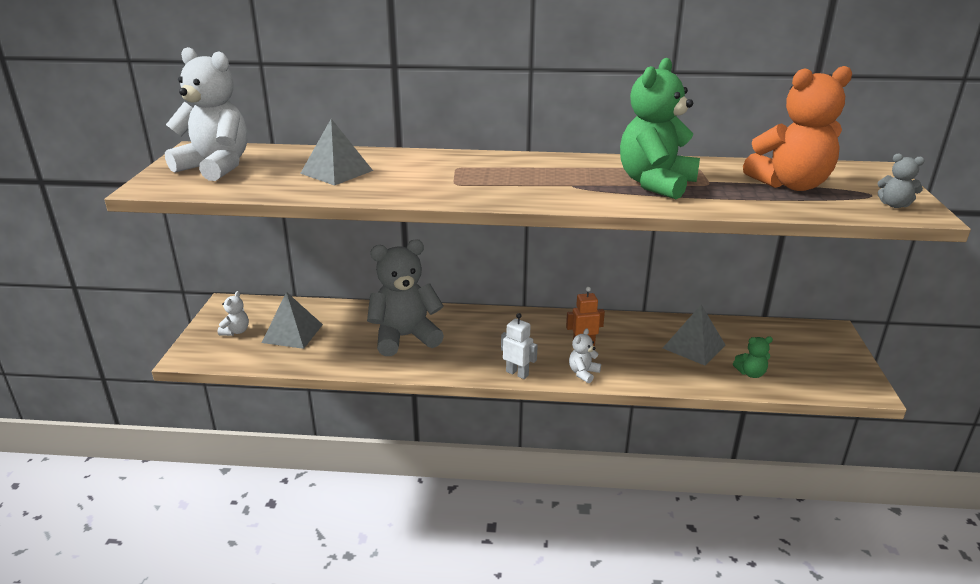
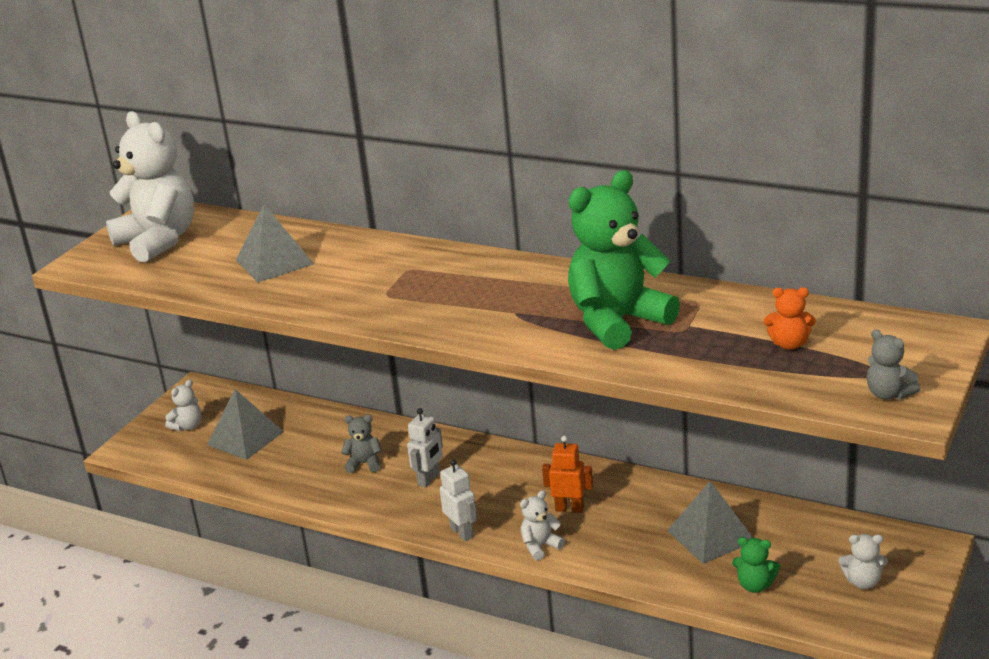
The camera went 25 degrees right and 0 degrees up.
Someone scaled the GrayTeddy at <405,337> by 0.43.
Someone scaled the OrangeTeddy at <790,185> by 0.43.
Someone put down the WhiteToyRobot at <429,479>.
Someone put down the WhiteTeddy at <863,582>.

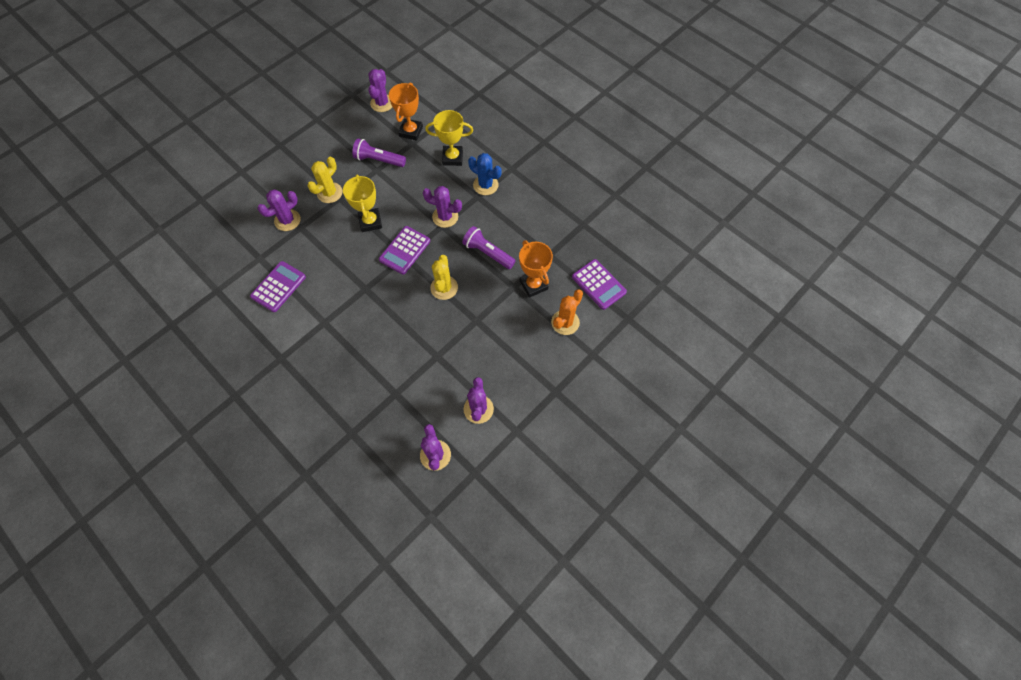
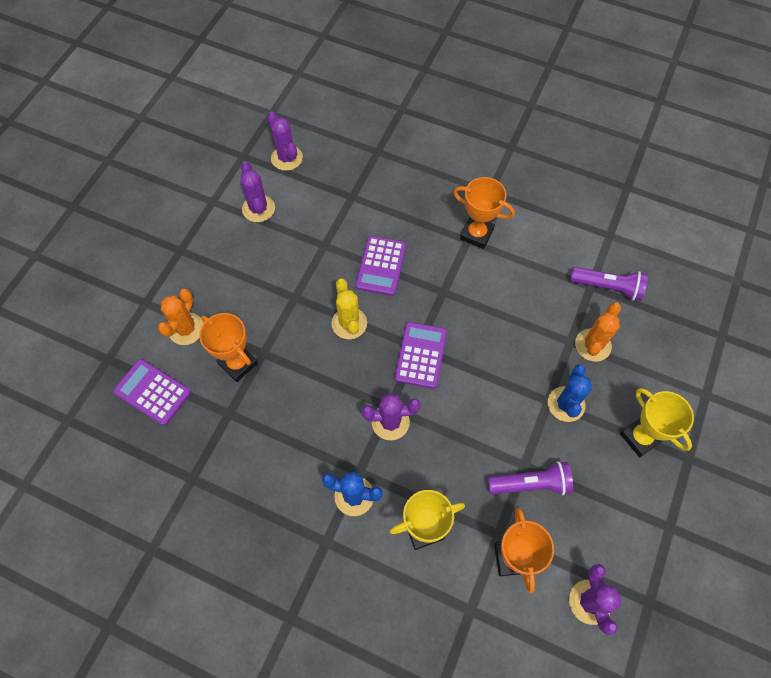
The camera went 160 degrees right and 0 degrees up.
Someone carried the PurplePocketCalculator from <278,287> to <381,266>.
Someone repainted the PurpleCactus at <287,220>, which became the OrangeCactus at <593,345>.
Someone repainted the YellowCactus at <329,193>, which became the CobaltCactus at <566,404>.
Someone carried the YellowTrophy from <370,222> to <640,437>.
Someone carried the PurpleFlashlight from <488,253> to <607,287>.
Someone put down the OrangeTrophy at <476,234>.

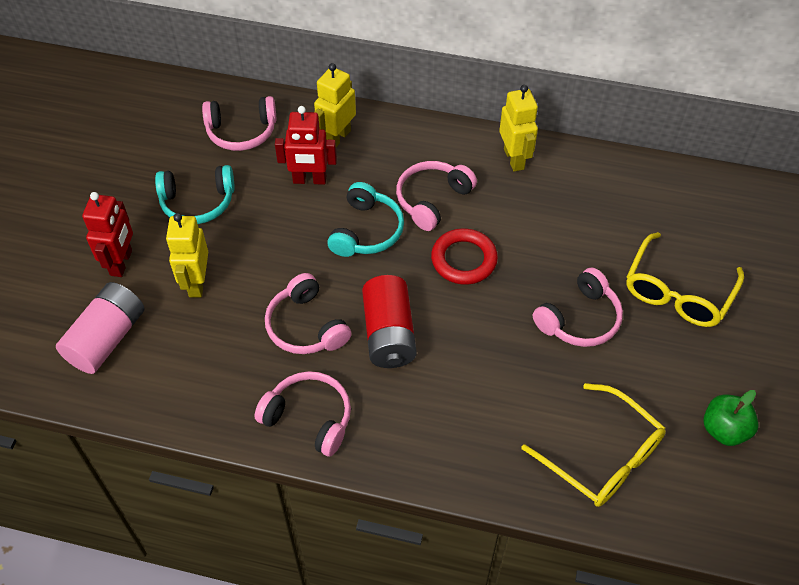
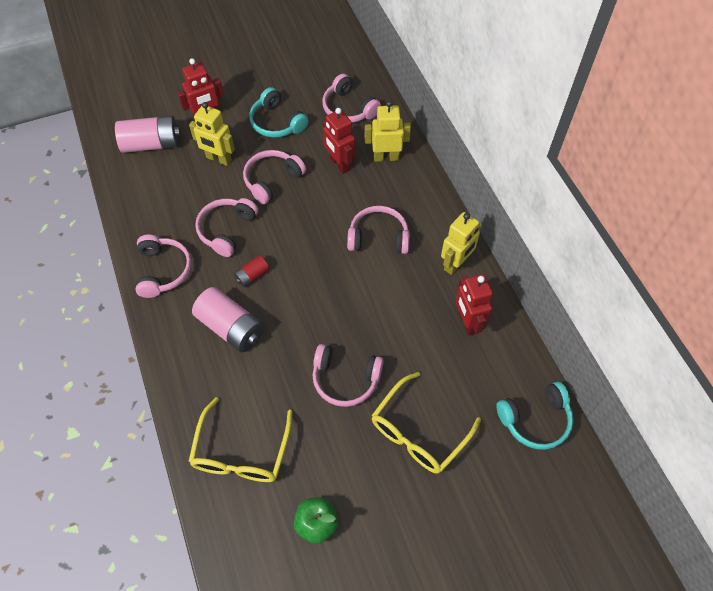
The camera went 55 degrees right and 5 degrees up.
Someone rotated the YellowToyRobot at <196,283> by 120 degrees counterclockwise.
Someone carried the AquaOverEarHeadphones from <366,231> to <535,420>.
Someone scaled the RedAaBattery at <389,334> by 0.51.
Someone took away the RedTorus at <464,260>.
Someone rotated the YellowSpectacles at <678,292> by 45 degrees counterclockwise.
Someone put down the RosyAaBattery at <231,328>.
Someone put down the RosyOverEarHeadphones at <272,180>.
Someone put down the RedToyRobot at <467,322>.

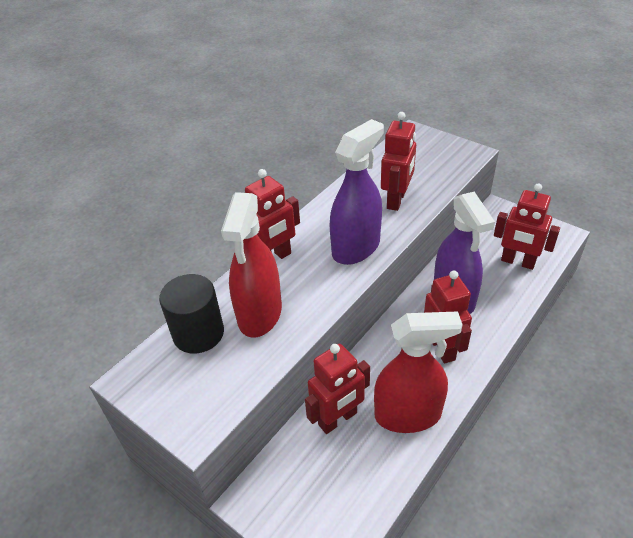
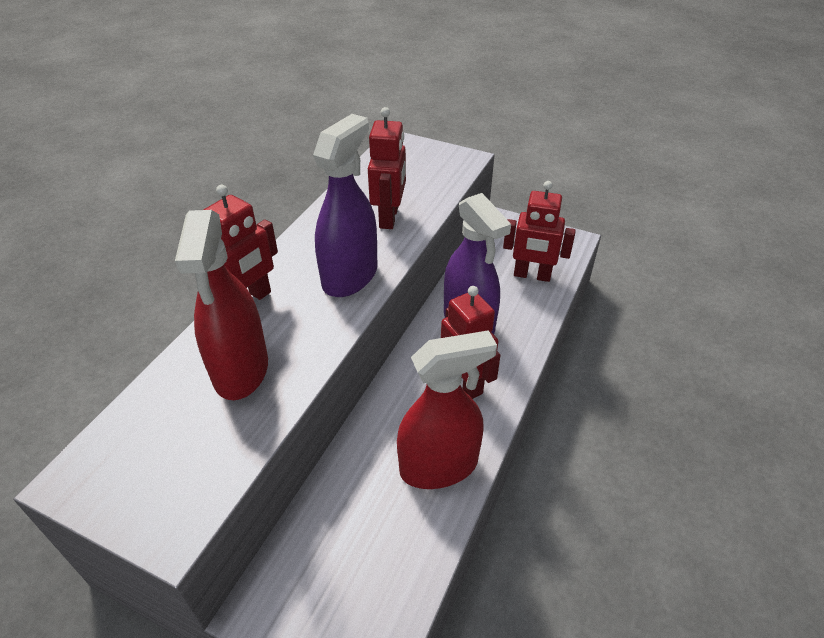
The camera went 15 degrees left and 0 degrees up.
Someone took away the BlackSolidCylinder at <198,333>.
Someone took away the RedToyRobot at <338,419>.

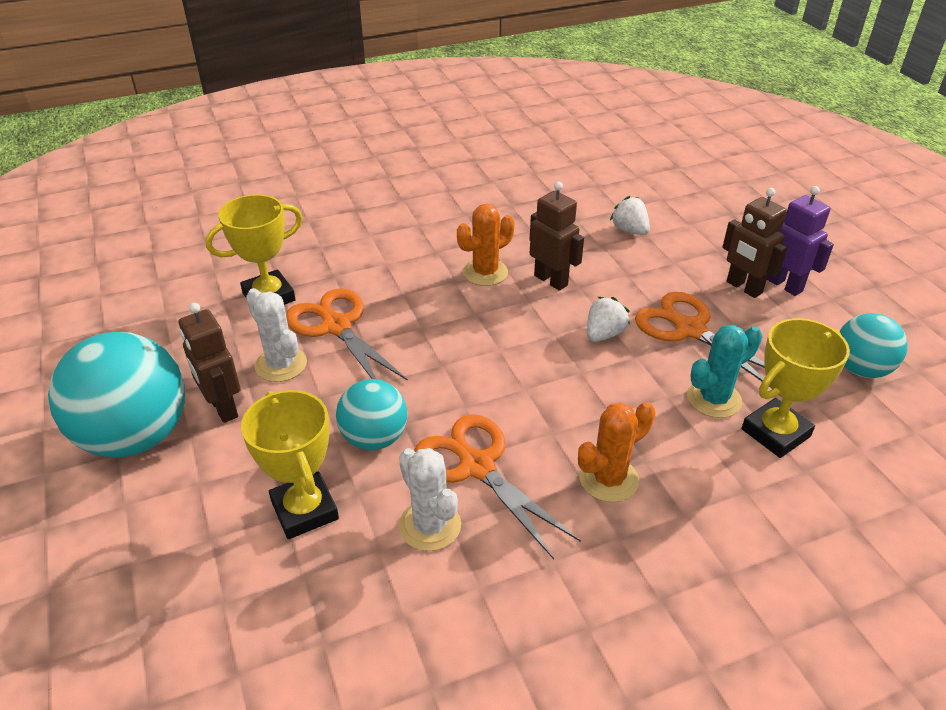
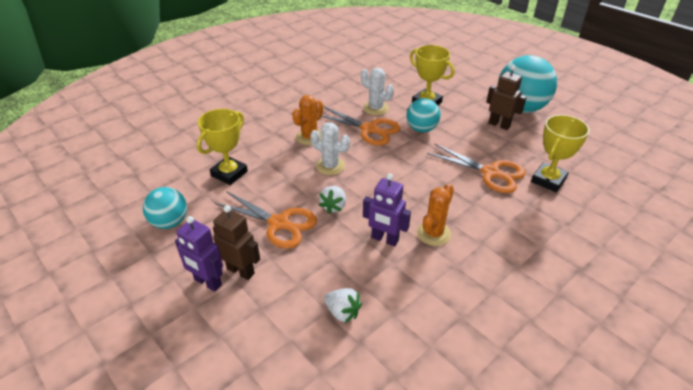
The camera went 160 degrees right and 0 degrees up.
Someone carried the WhiteCactus from <281,364> to <330,166>.
Someone repainted the RussetToyRobot at <551,280>, which became the PurpleToyRobot at <384,239>.
Someone took away the AquaCactus at <714,399>.

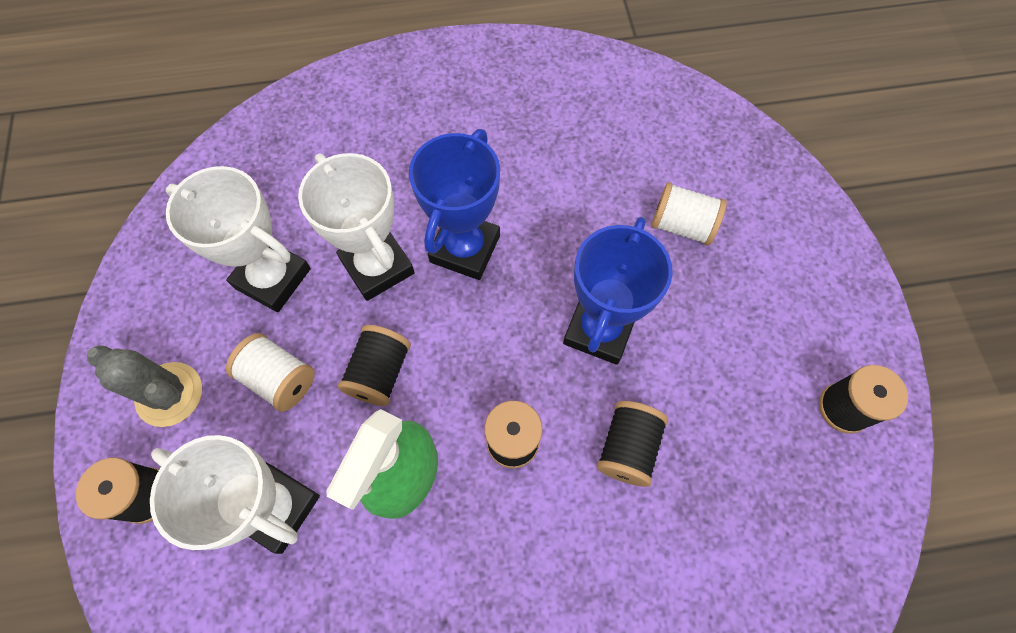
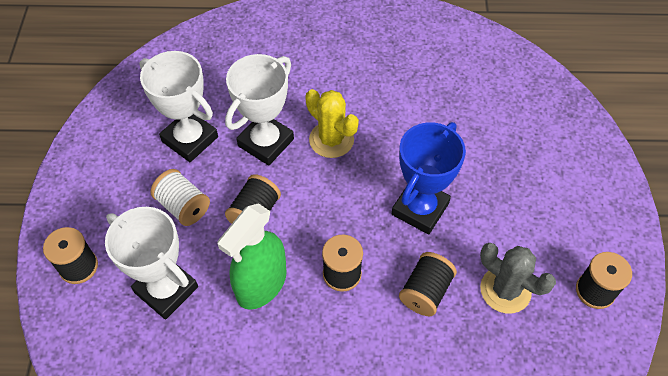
The camera went 10 degrees right and 10 degrees down.
Someone carried the GrayCactus from <169,394> to <505,290>.
Someone rotated the WhiteTrophy at <377,266> by 60 degrees clockwise.
Someone swapped the CobaltTrophy at <465,249> for the YellowCactus at <331,140>.
Someone took away the WhiteBobbin at <682,225>.

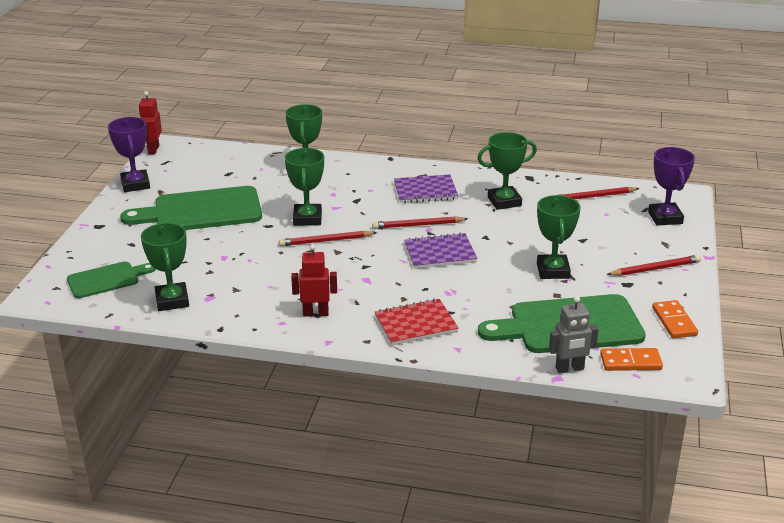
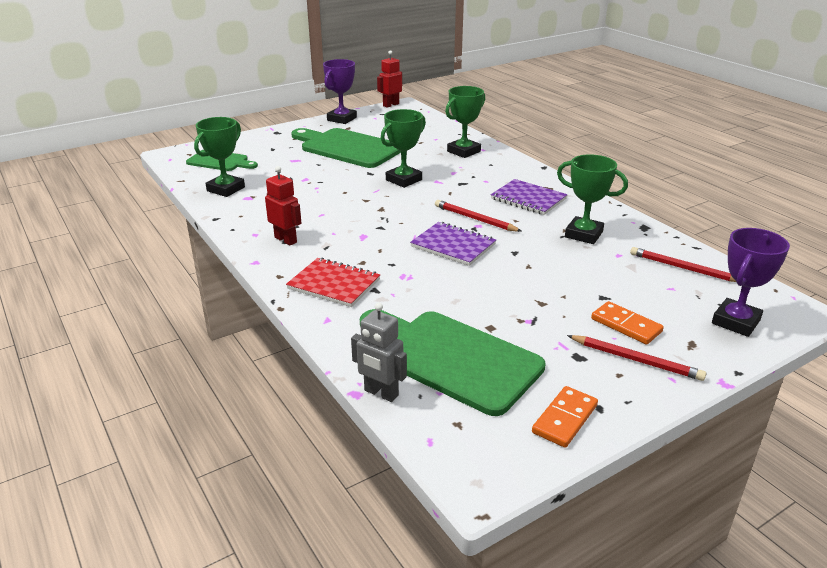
The camera went 45 degrees right and 0 degrees up.
Someone took away the RedPencil at <326,241>.
Someone took away the EmeraldTrophy at <553,271>.
Someone carried the OrangeDomino from <630,362> to <626,325>.

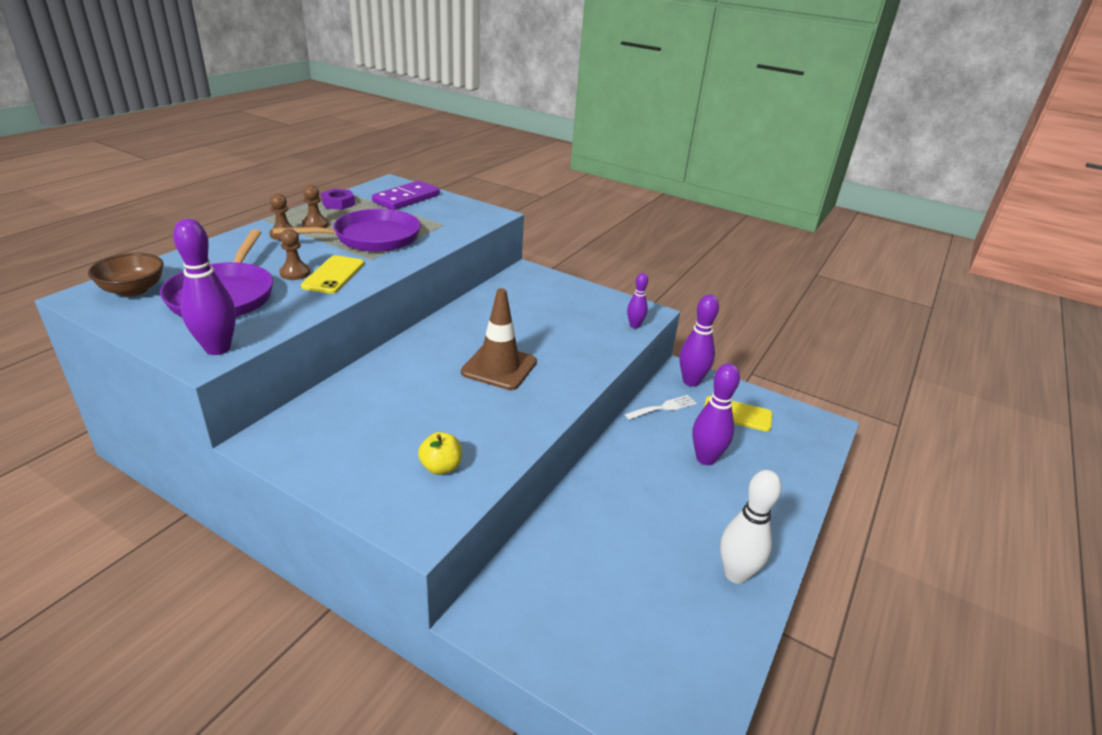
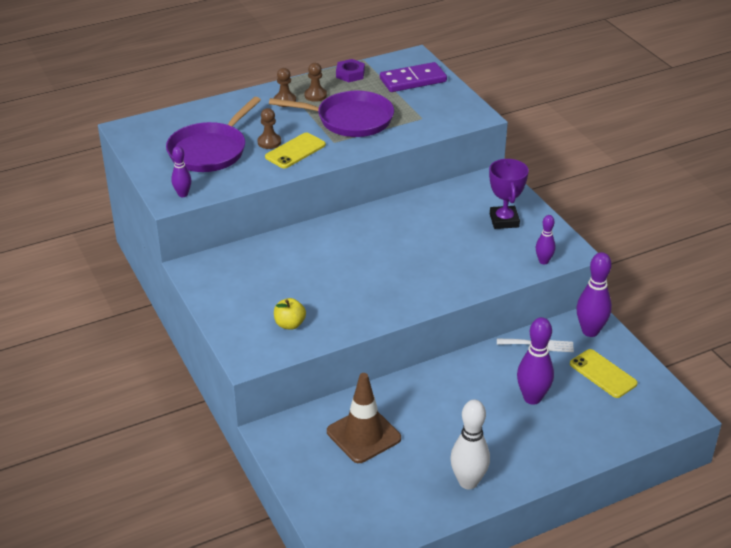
The camera went 35 degrees right and 5 degrees up.
Someone took away the RussetDeepDish at <133,290>.
Someone scaled the PurpleSkittle at <218,348> by 0.58.
Someone carried the RussetSafetyCone from <499,367> to <363,435>.
Someone put down the PurpleTrophy at <504,220>.

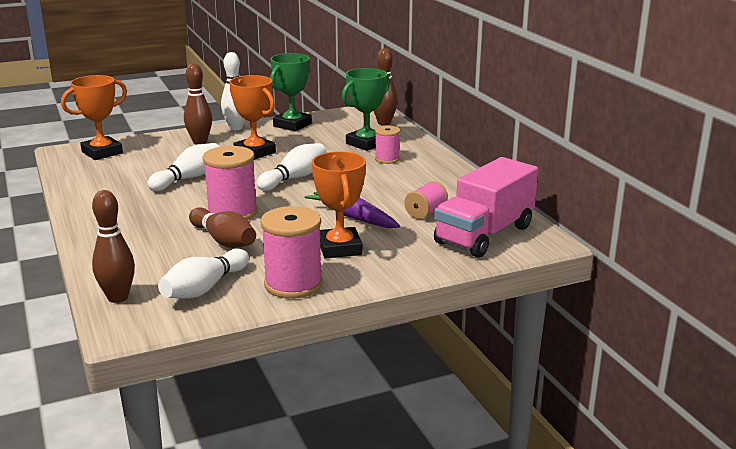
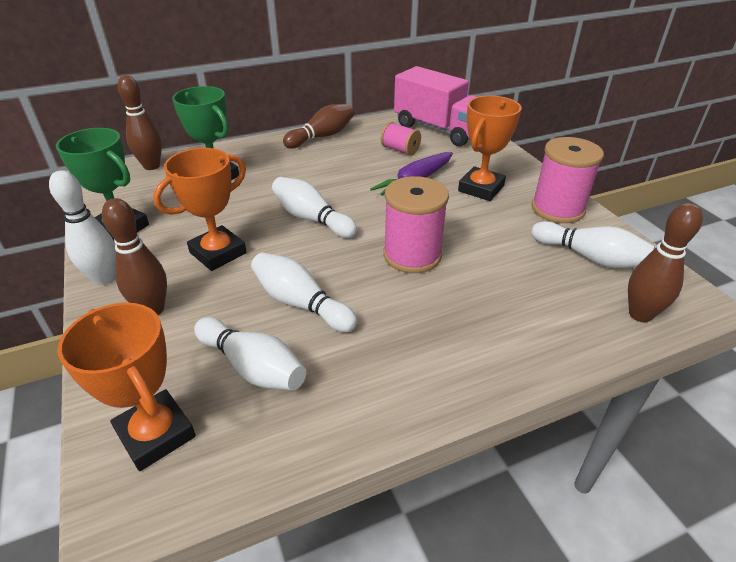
The camera went 90 degrees left and 15 degrees up.
Someone carried the RussetSkittle from <224,240> to <322,136>.
Someone rotated the OrangeTrophy at <340,248> by 45 degrees counterclockwise.
Someone took away the RosyBobbin at <387,159>.
Someone put down the WhiteSkittle at <253,367>.

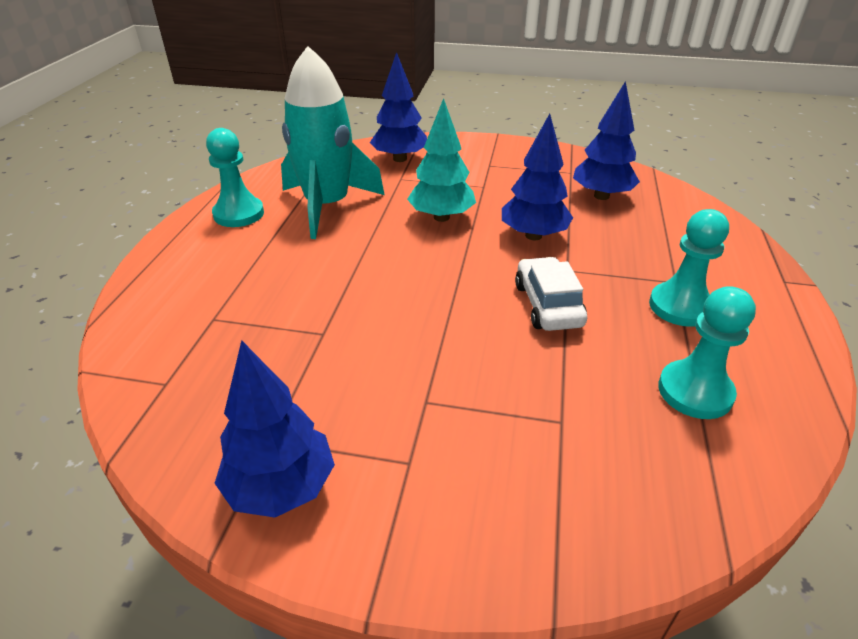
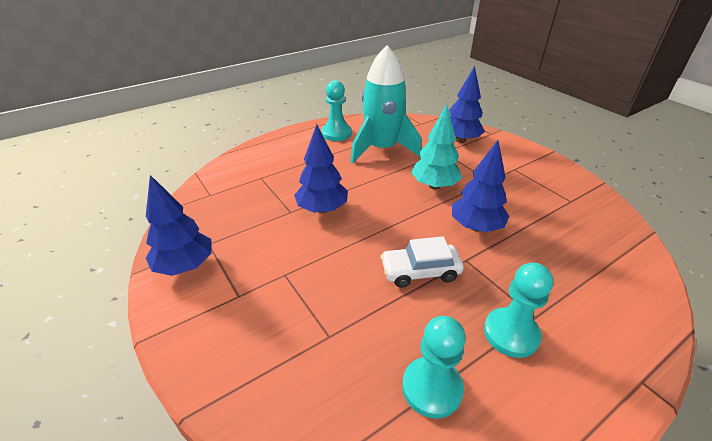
The camera went 45 degrees right and 0 degrees up.
Someone rotated the WhiteAutomobile at <548,305> by 135 degrees counterclockwise.
Someone carried the CobaltToyTree from <601,196> to <322,209>.

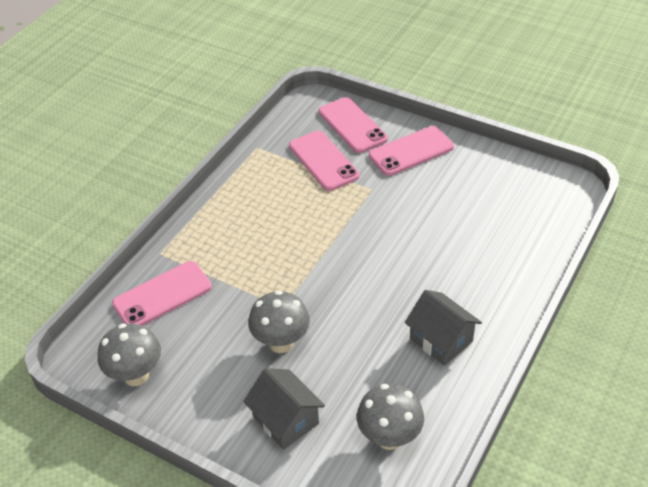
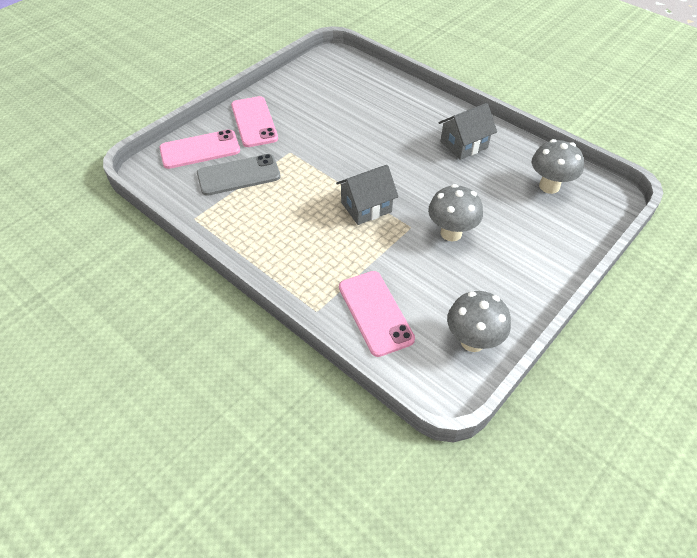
The camera went 80 degrees left and 5 degrees up.
Someone carried the GrayCottage from <286,420> to <366,207>.
Someone repainted the RosyPhone at <323,161>, which became the GrayPhone at <238,175>.

